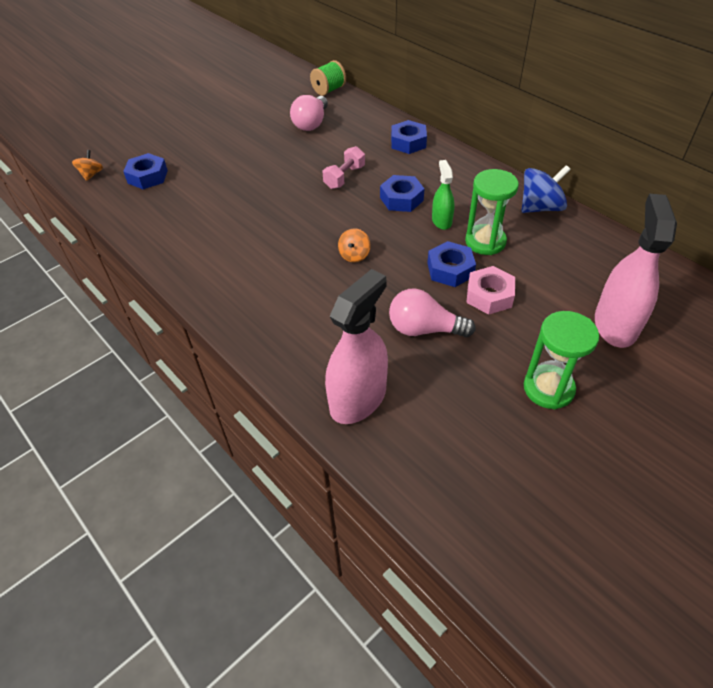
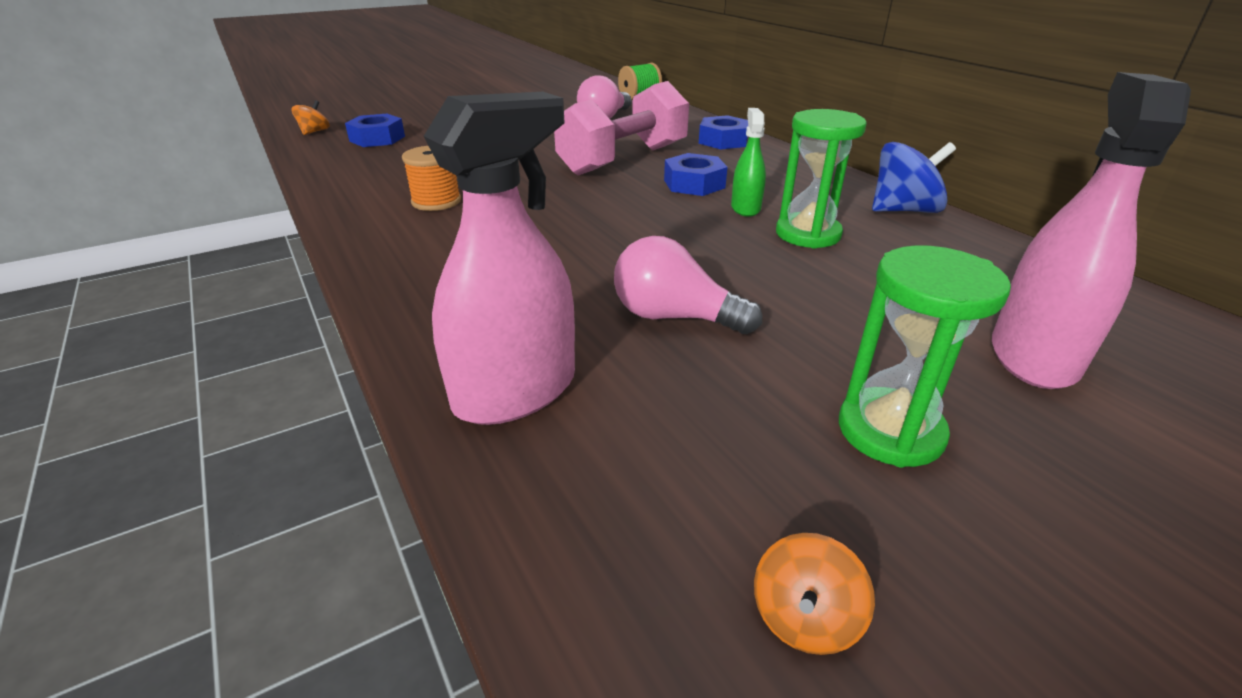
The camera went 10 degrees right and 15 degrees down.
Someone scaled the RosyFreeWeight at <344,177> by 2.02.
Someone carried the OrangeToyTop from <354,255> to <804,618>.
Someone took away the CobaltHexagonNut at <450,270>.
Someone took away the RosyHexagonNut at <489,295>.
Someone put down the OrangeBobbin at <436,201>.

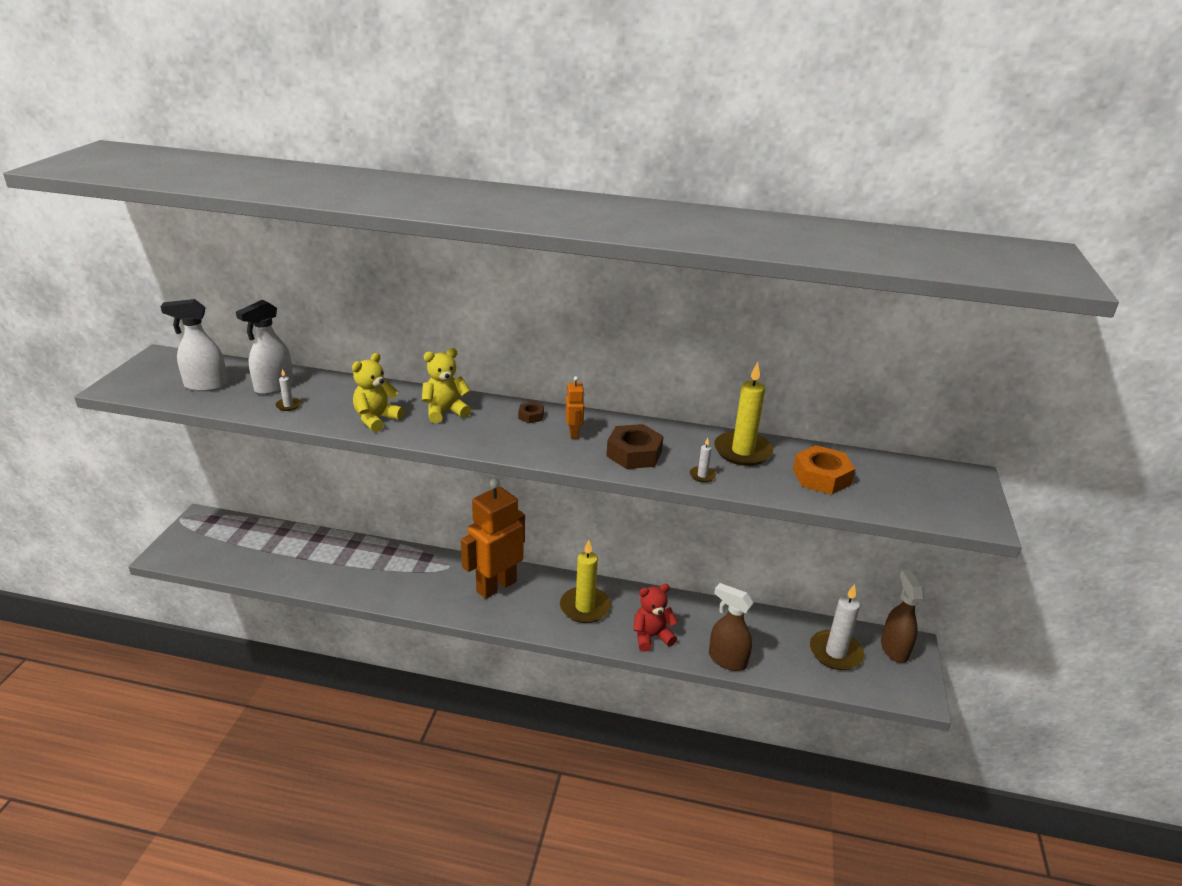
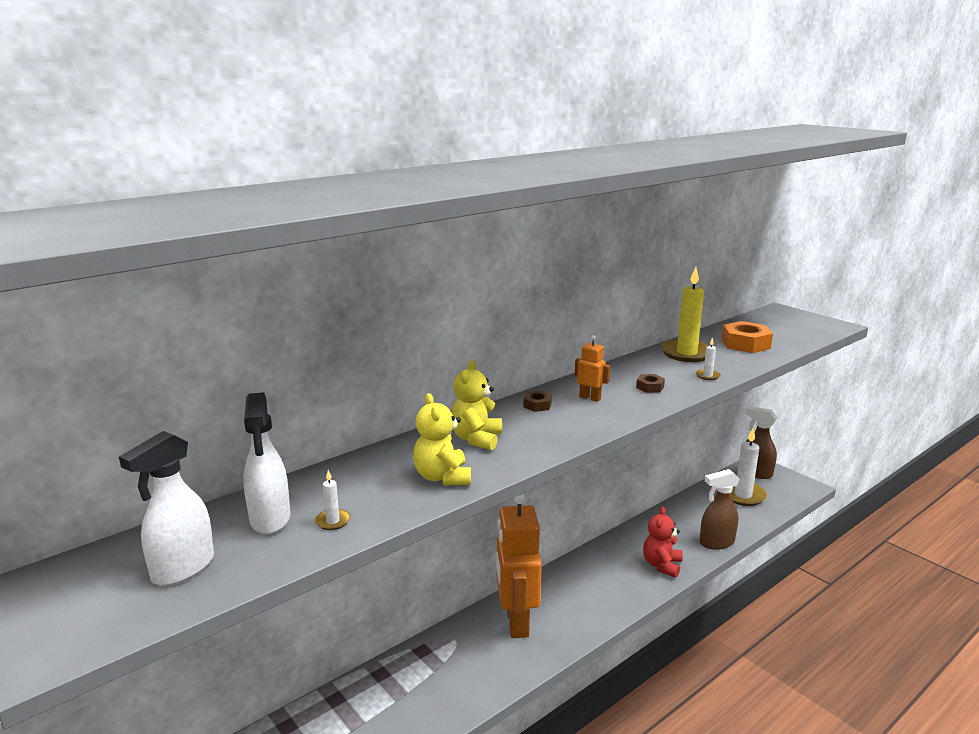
The camera went 50 degrees left and 10 degrees down.
Someone took away the YellowWaxCandle at <585,607>.
Someone scaled the RussetHexagonNut at <634,454> by 0.51.

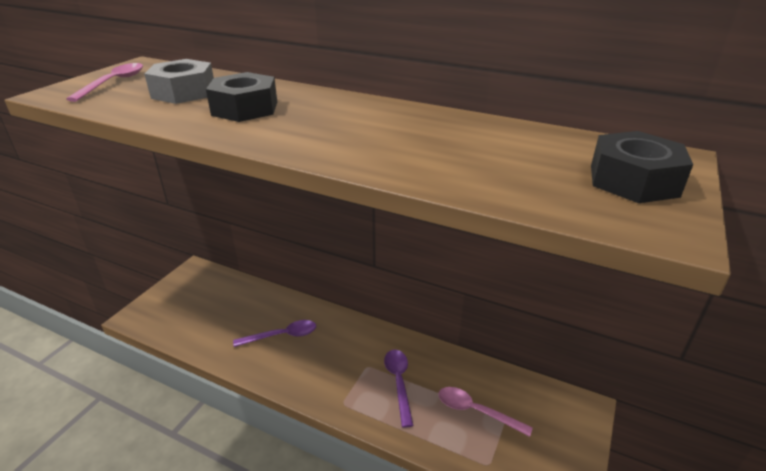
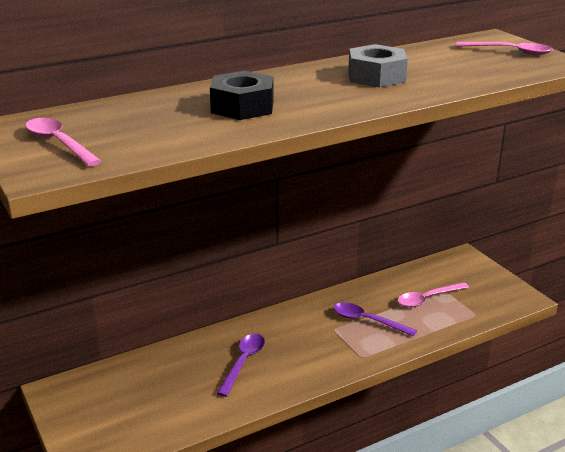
The camera went 55 degrees left and 5 degrees down.
Someone carried the GrayHexagonNut from <184,92> to <376,76>.
Someone swapped the BlackHexagonNut at <633,180> for the RosyTeaspoon at <510,52>.

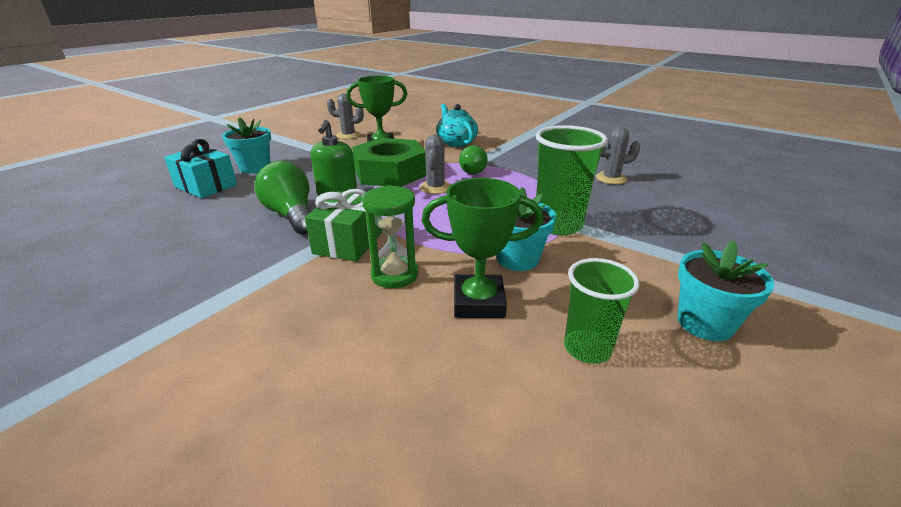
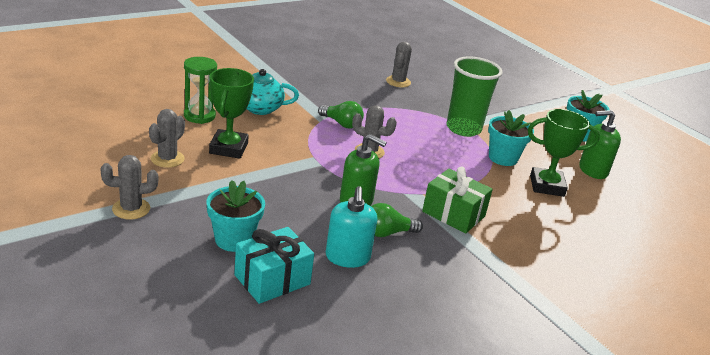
The camera went 75 degrees left and 0 degrees up.
Someone scaled the EmeraldBulb at <291,215> by 0.66.
Someone took away the EmeraldHexagonNut at <390,172>.
Someone carried the EmeraldSandTimer from <394,275> to <199,116>.
Someone rotated the EmeraldTrophy at <478,302> by 75 degrees clockwise.
Someone swapped the EmeraldTumbler at <587,348> for the EmeraldSoapPump at <592,170>.
Someone put down the GrayCactus at <131,209>.
Someone put down the AquaSoapPump at <347,257>.

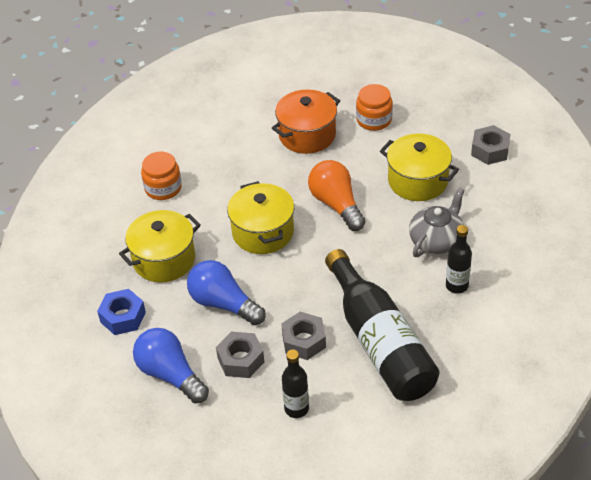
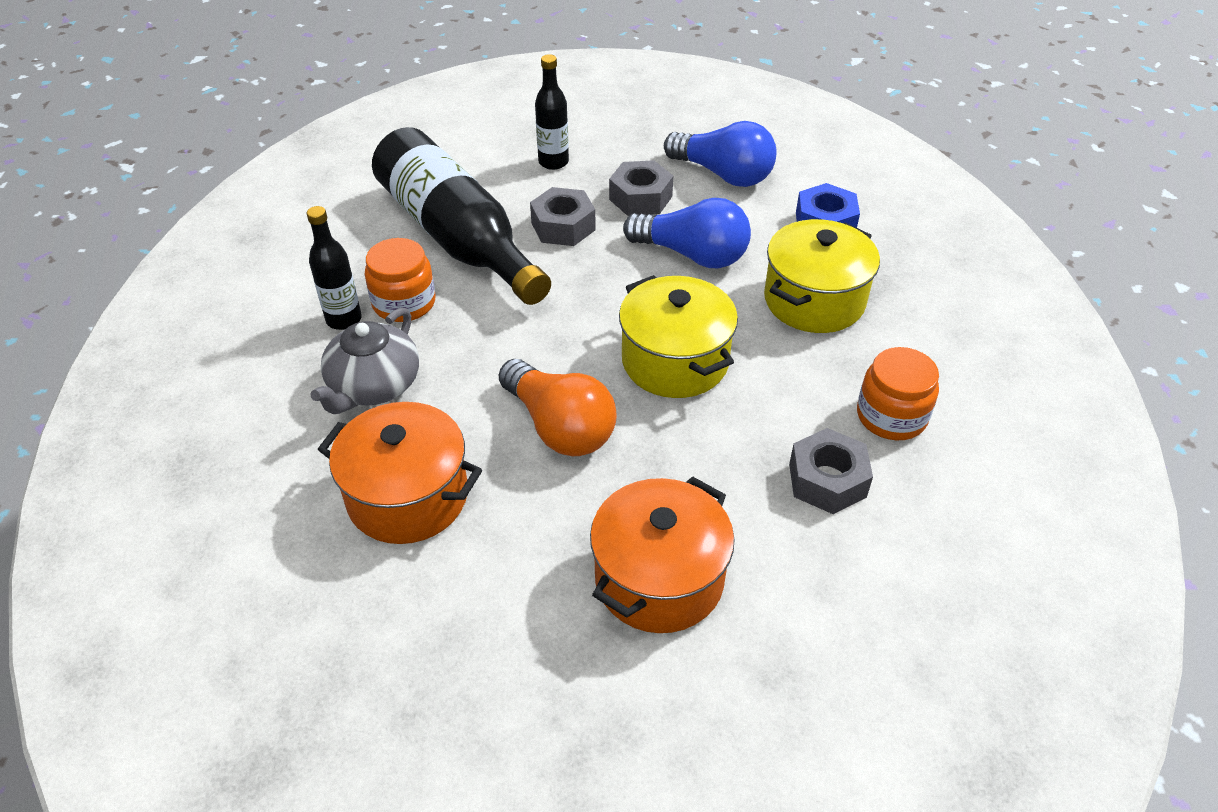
The camera went 165 degrees right and 0 degrees up.
Someone carried the OrangeJar from <374,120> to <404,303>.
Someone repainted the YellowStockpot at <417,181>, which became the OrangeStockpot at <408,496>.
Someone carried the GrayHexagonNut from <490,150> to <827,480>.

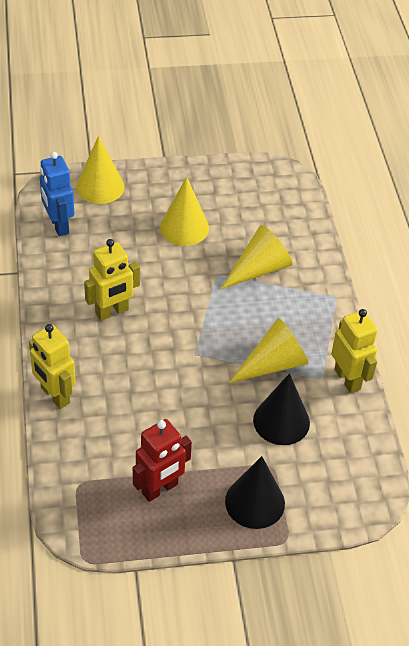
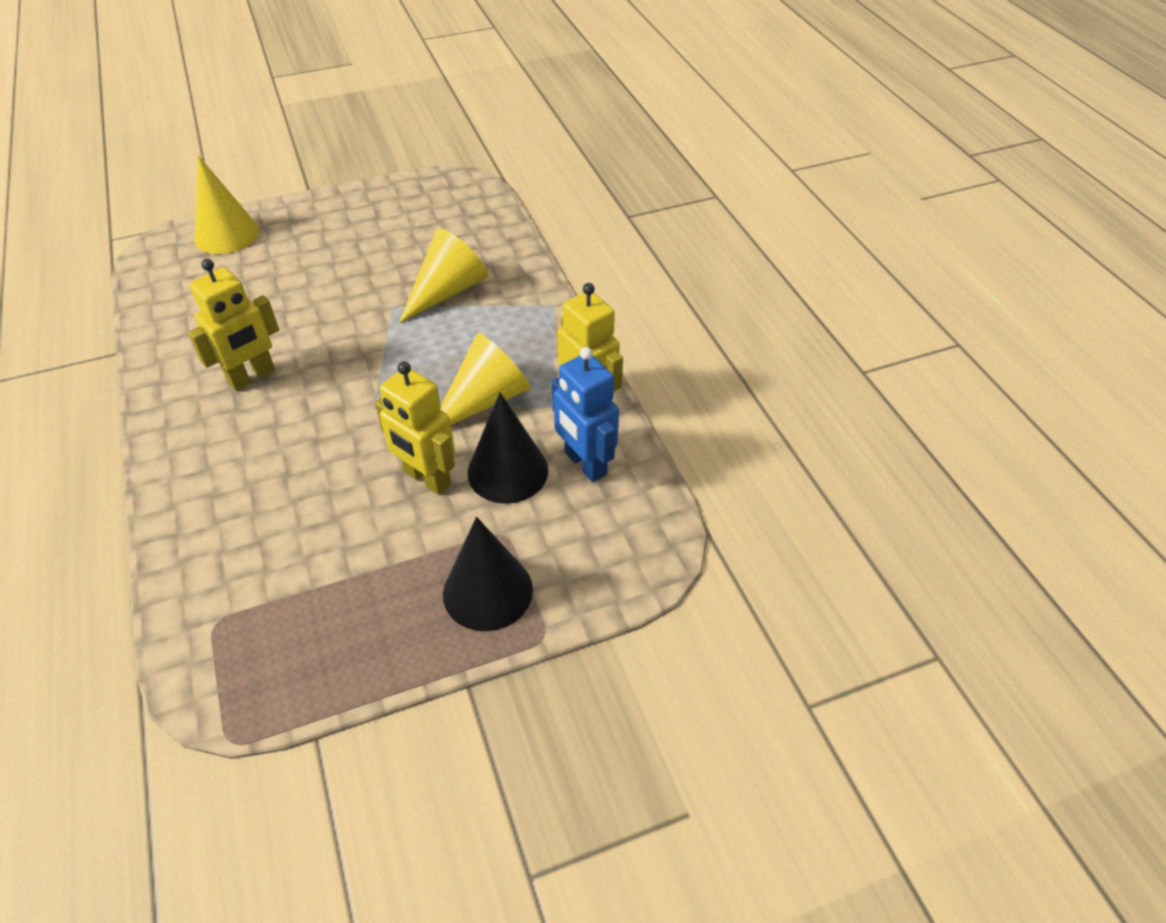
The camera went 10 degrees left and 0 degrees up.
Someone carried the YellowToyRobot from <55,395> to <427,478>.
Someone carried the CobaltToyRobot from <58,225> to <585,464>.
Someone took away the RedToyRobot at <160,489>.
Someone took away the YellowSolidCone at <184,227>.

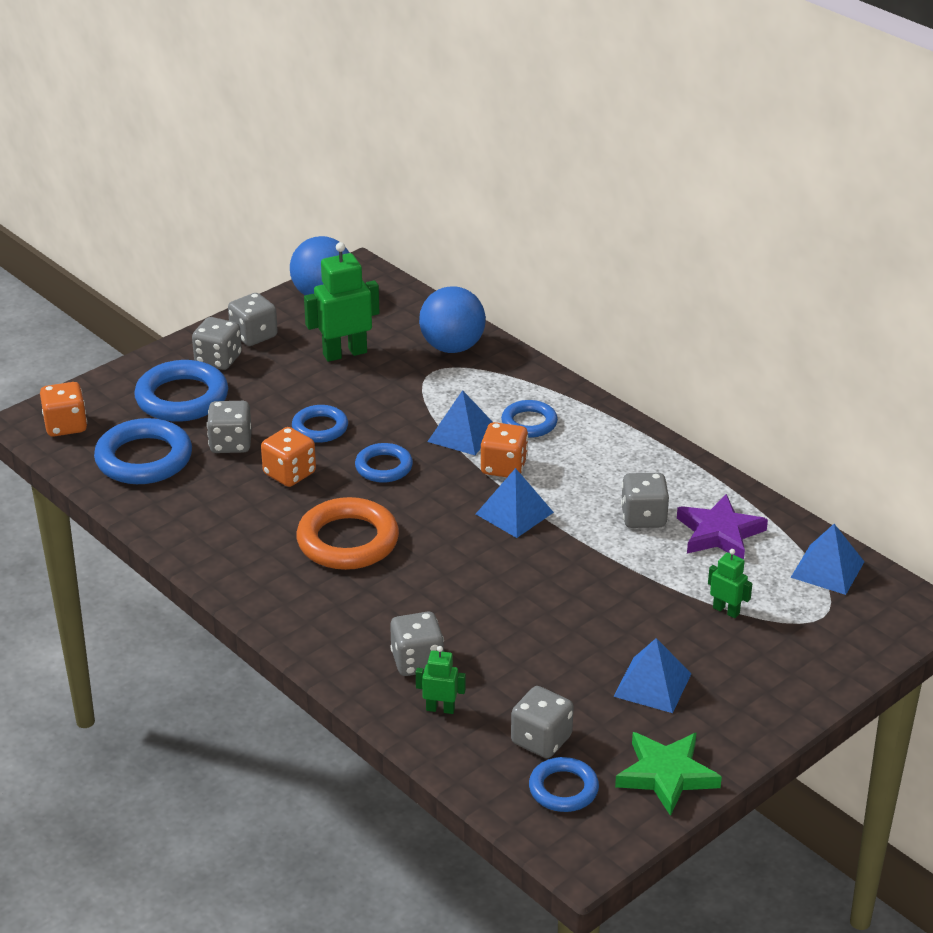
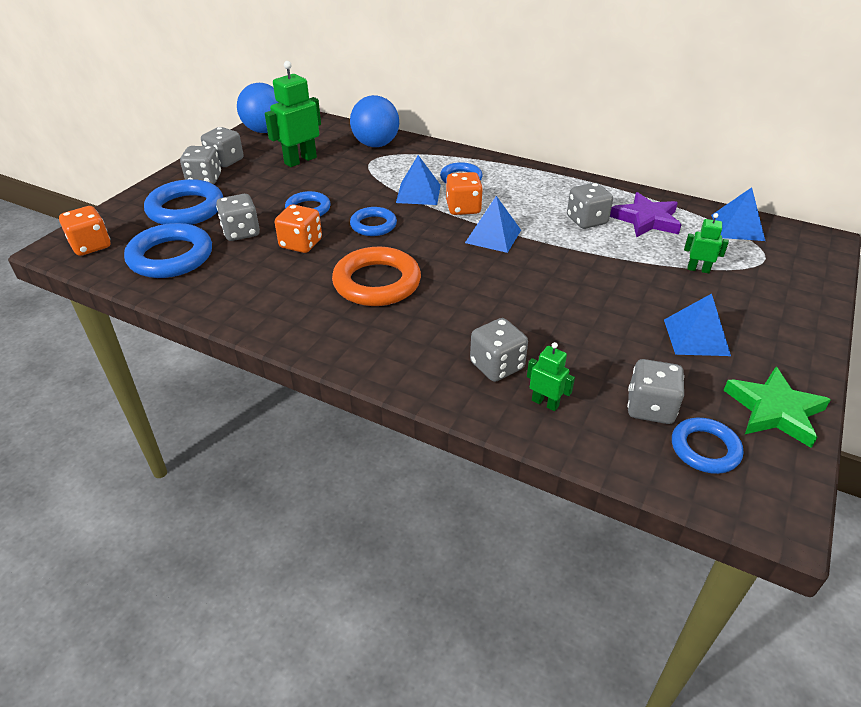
The camera went 20 degrees left and 5 degrees up.
Someone rotated the EmeraldToyRobot at <440,709> by 45 degrees clockwise.

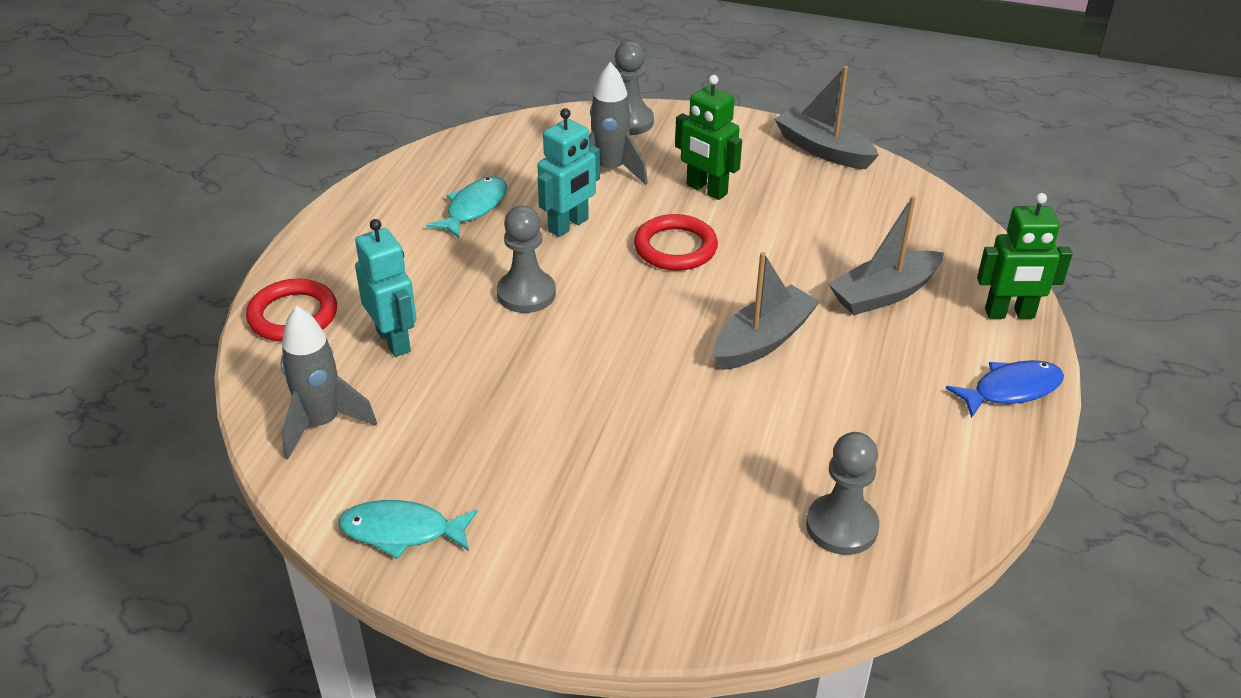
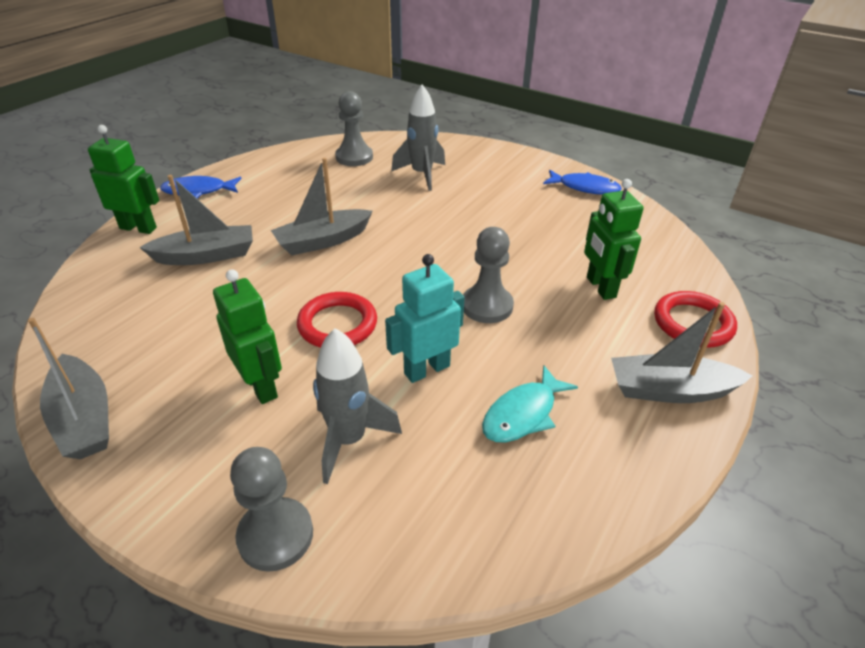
The camera went 165 degrees left and 0 degrees up.
Someone carried the GrayRocket from <322,424> to <422,175>.
Someone repainted the AquaToyFish at <401,531>, which became the CobaltToyFish at <585,188>.
Someone repainted the AquaToyRobot at <394,341>, which became the EmeraldToyRobot at <600,287>.
Someone put down the GrayBoat at <670,390>.

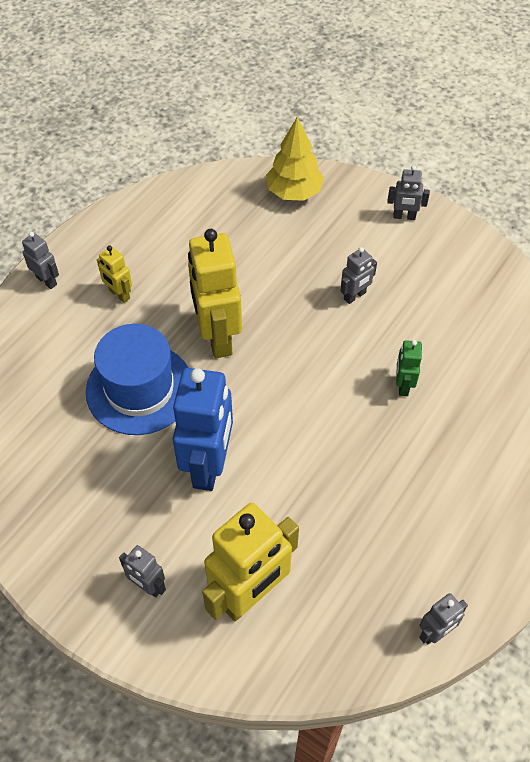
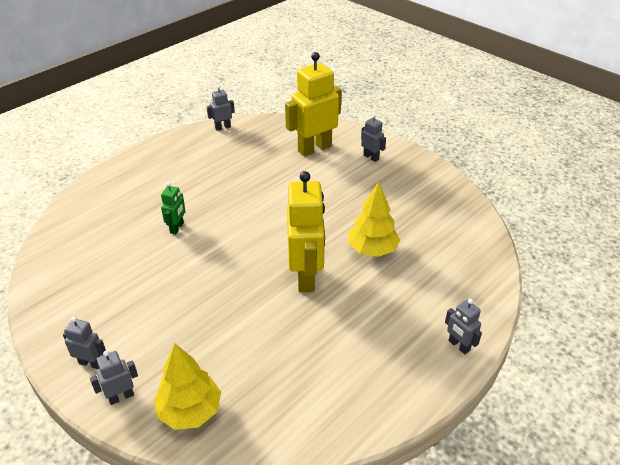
The camera went 170 degrees left and 15 degrees down.
Someone swapped the CobaltTallHat at <139,388> for the YellowToyTree at <372,249>.
Someone took away the YellowToyRobot at <119,294>.
Someone took away the CobaltToyRobot at <209,465>.
Someone carried the GrayToyRobot from <355,296> to <121,396>.

